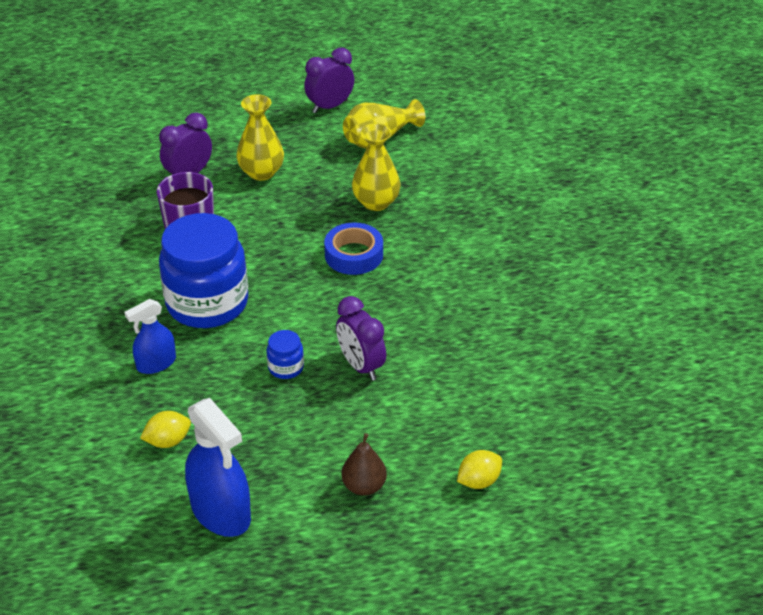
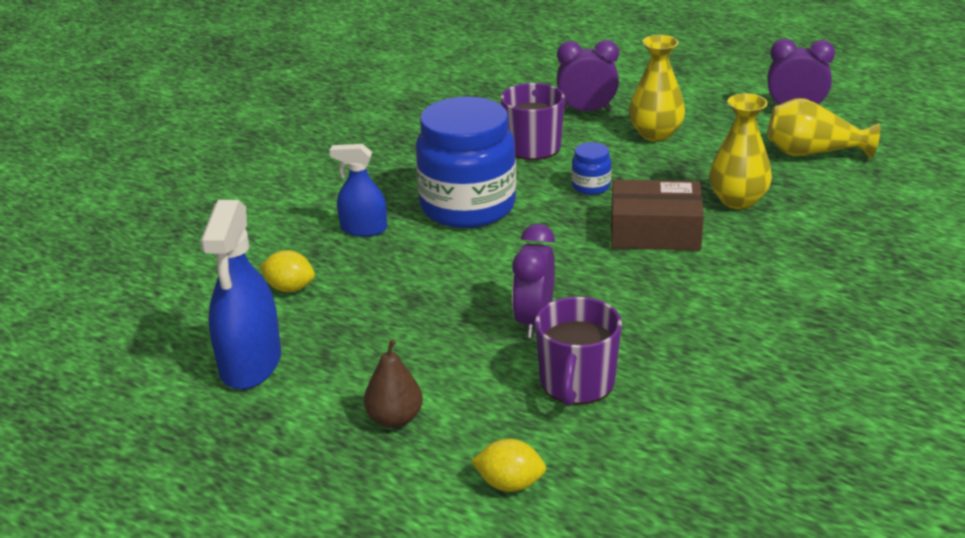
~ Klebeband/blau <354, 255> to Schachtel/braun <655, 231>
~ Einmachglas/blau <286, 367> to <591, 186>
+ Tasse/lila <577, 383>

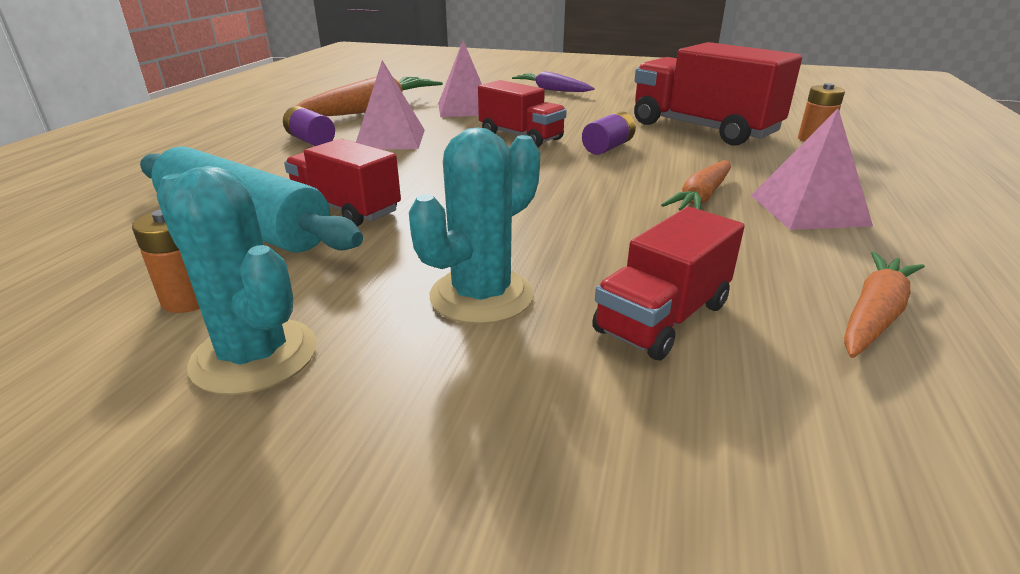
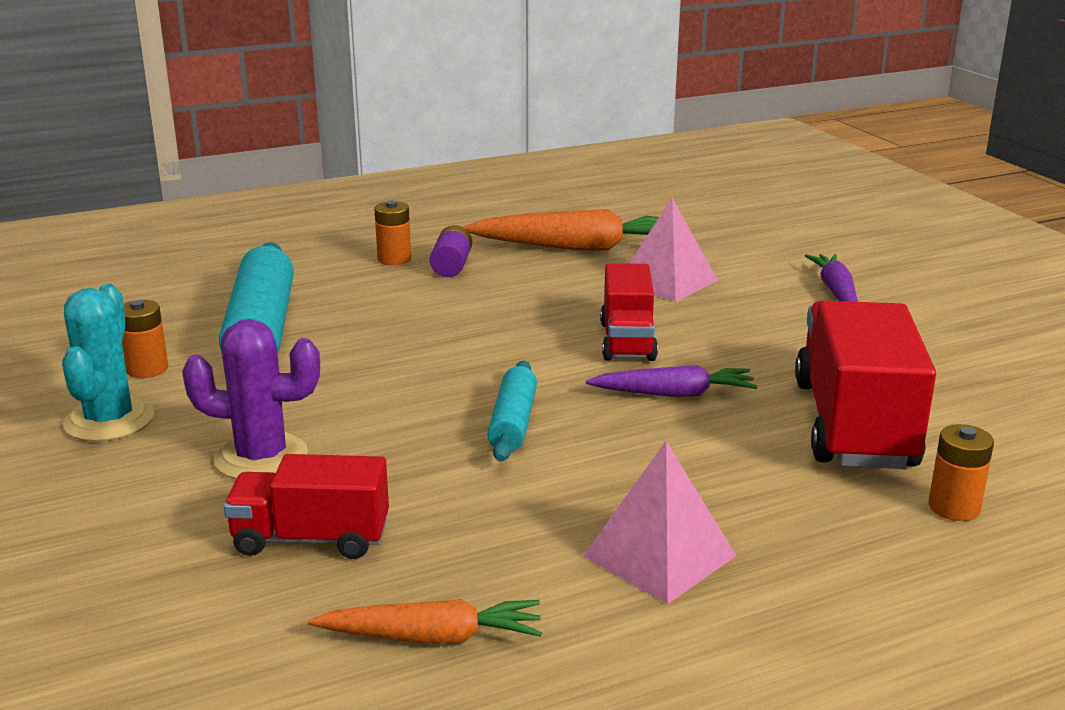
- Pyramide/rosa <390, 139>
~ Batterie/lila <608, 147> to Karotte/lila <674, 394>
~ Kaktus/türkis <481, 296> to Kaktus/lila <261, 457>
- Lastwagen/rot <346, 209>
- Karotte/orange <701, 197>
+ Batterie/orange <394, 259>
+ Nudelholz/türkis <513, 423>

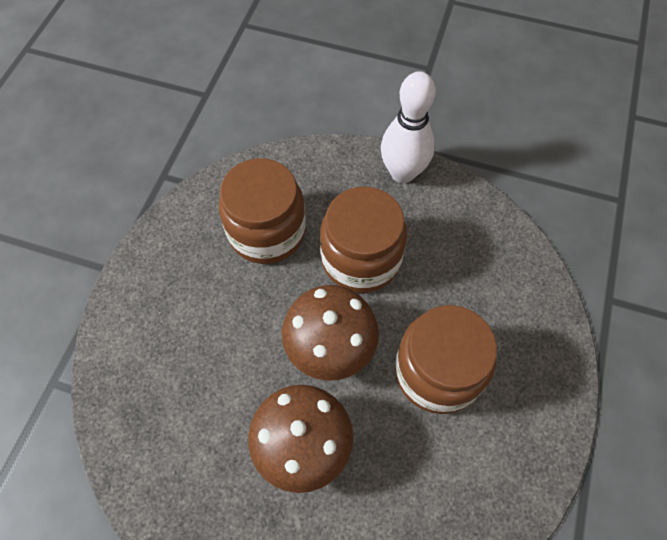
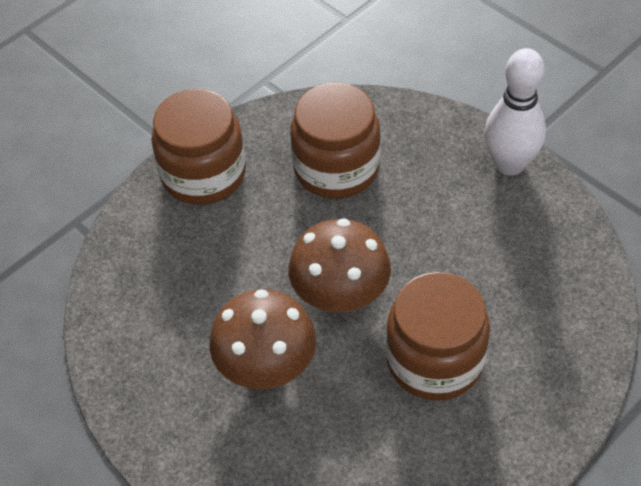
~ Einmachglas/braun <361, 259> to <203, 174>

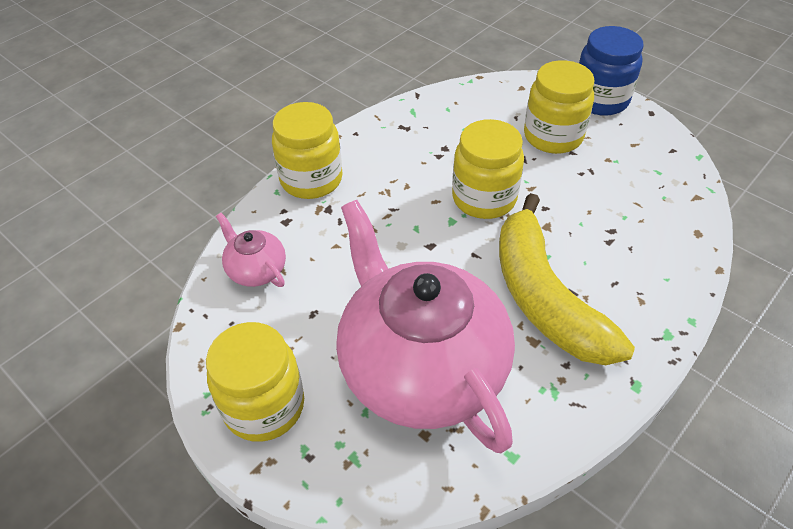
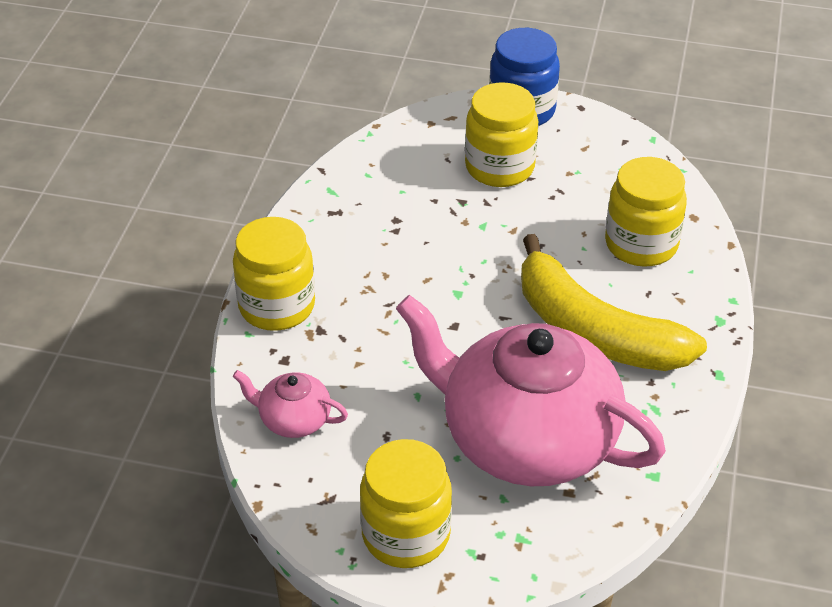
~ Einmachglas/gelb <484, 198> to <641, 244>

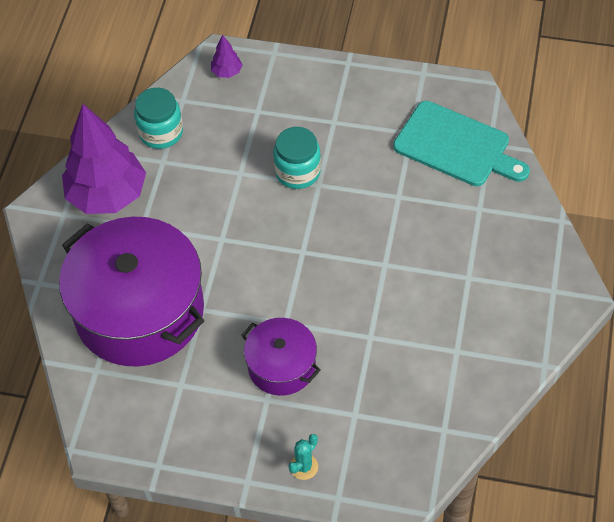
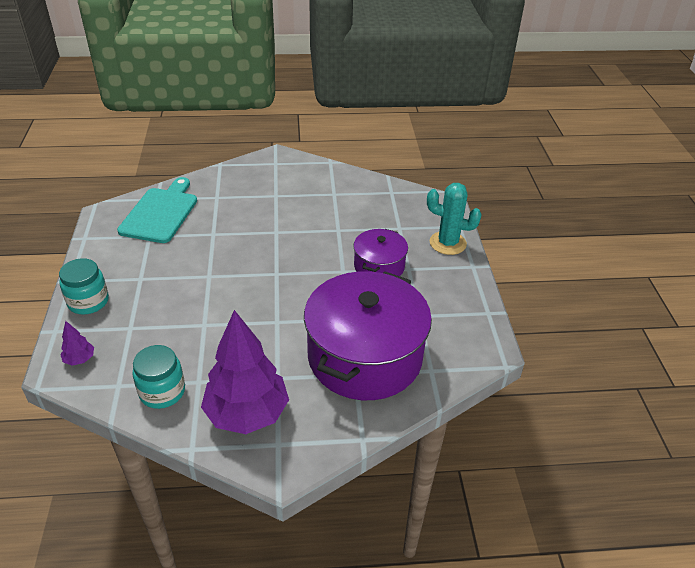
~ Einmachglas/türkis <297, 172> to <88, 302>
~ Kaktus/türkis <304, 467> = <447, 243> x1.90

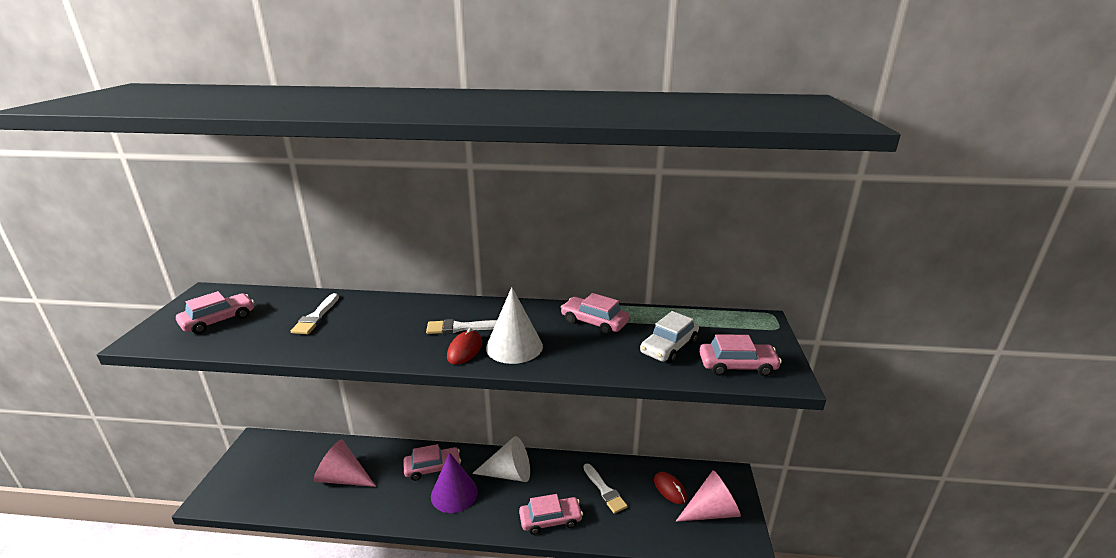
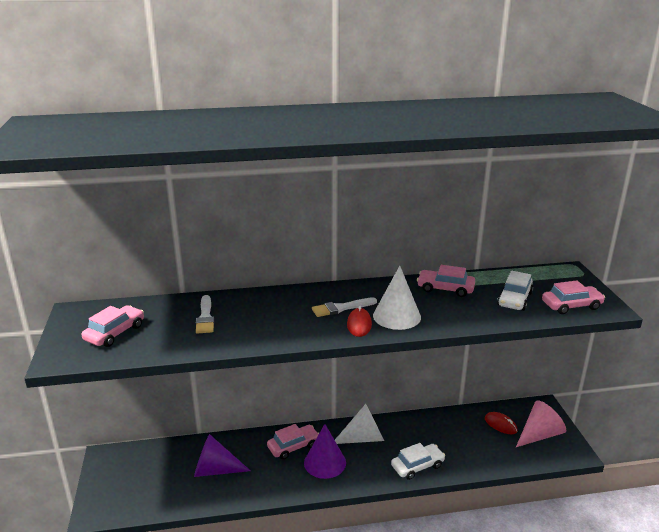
~ Kegel/rosa <343, 478> to Kegel/lila <215, 470>
- Pinsel/weiß <604, 490>
~ Auto/rosa <550, 520> to Auto/weiß <417, 466>

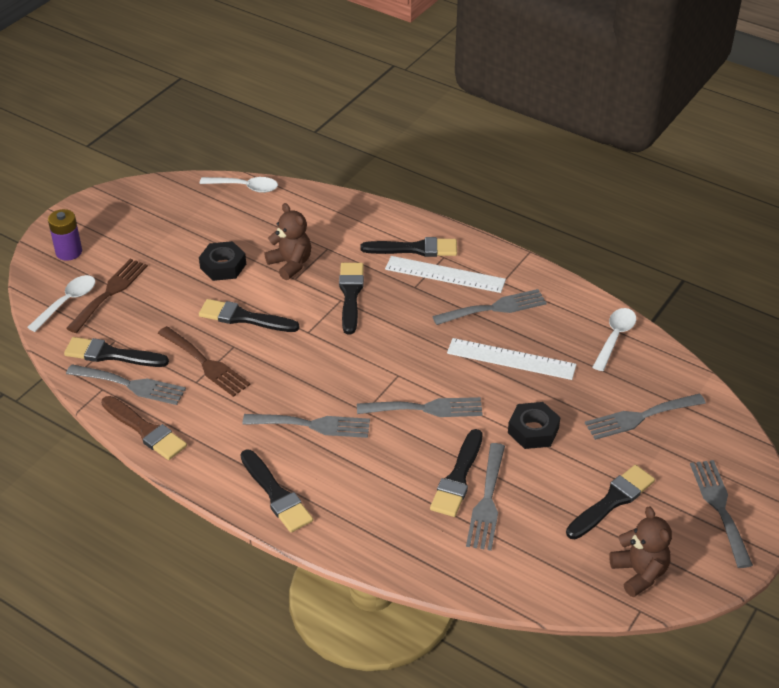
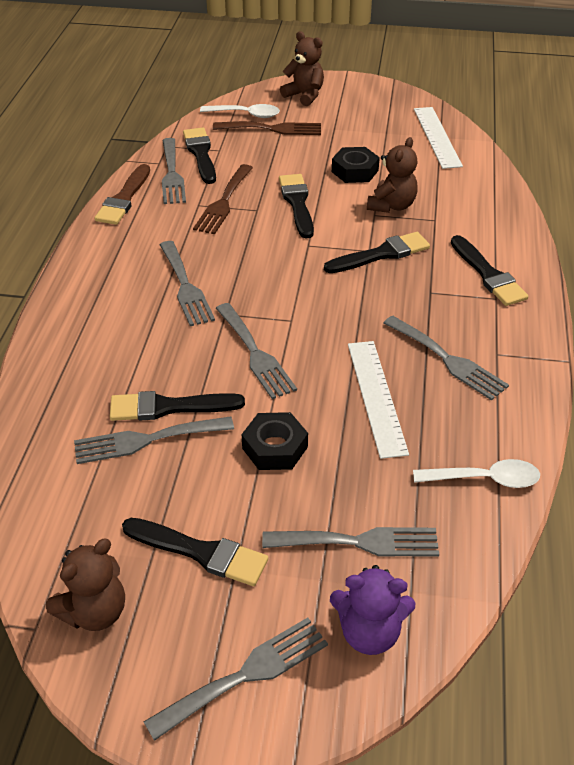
- Löffel/weiß <245, 187>
~ Batterie/lila <69, 252> to Teddybär/braun <304, 95>
~ Lineal/weiß <445, 274> to <436, 137>
~ Gabel/grau <639, 417> = <359, 542> 135 degrees clockwise
- Pinsel/schwarz <276, 494>
+ Teddybär/lila <369, 632>

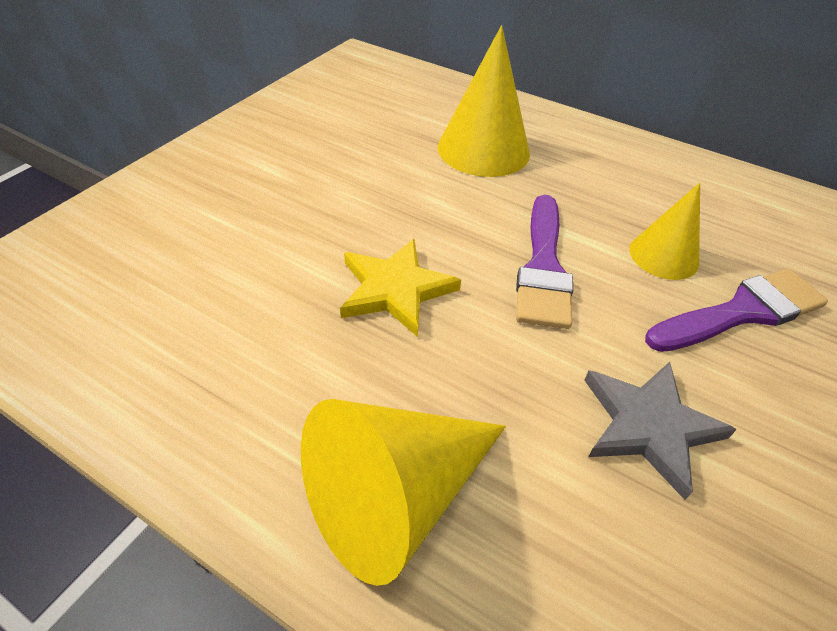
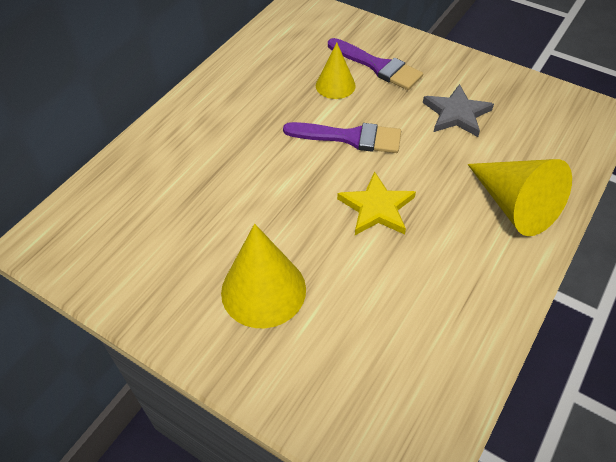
~ Kegel/gelb <483, 149> to <263, 290>
~ Pinsel/lila <741, 312> = <377, 66> 150 degrees clockwise

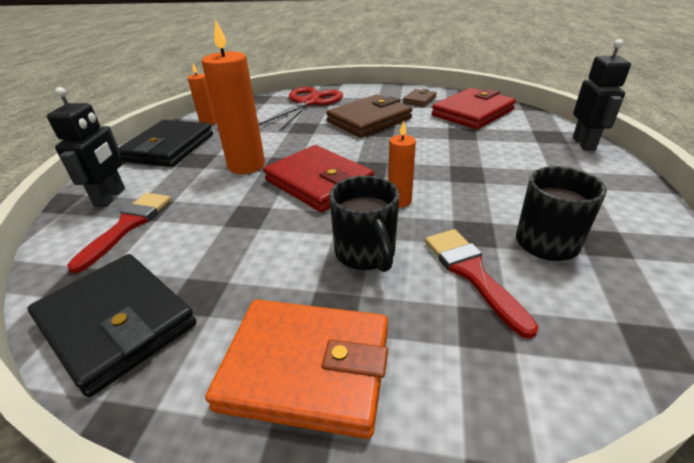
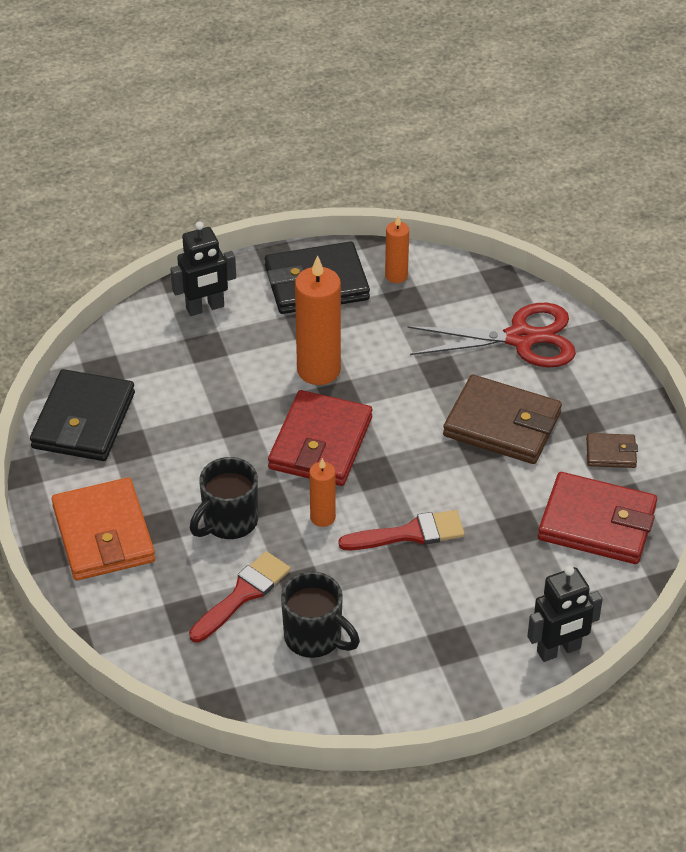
~ Pinsel/rot <128, 225> to <410, 533>

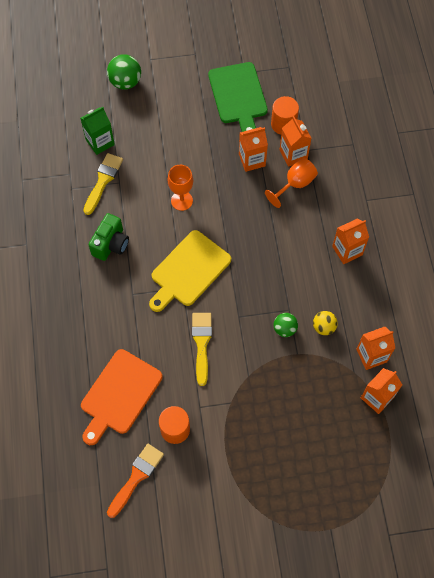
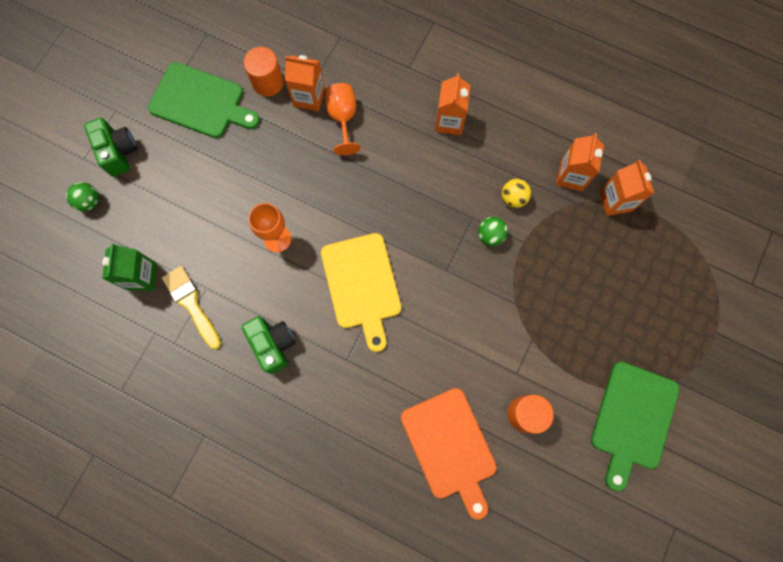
~ Ball/grün <125, 82> = <89, 201> x0.64
- Getränkekarton/orange <252, 160>
- Pinsel/gelb <201, 343>
- Pinsel/orange <136, 477>
+ Kamera/grün <119, 152>
+ Schneidebrett/grün <633, 419>

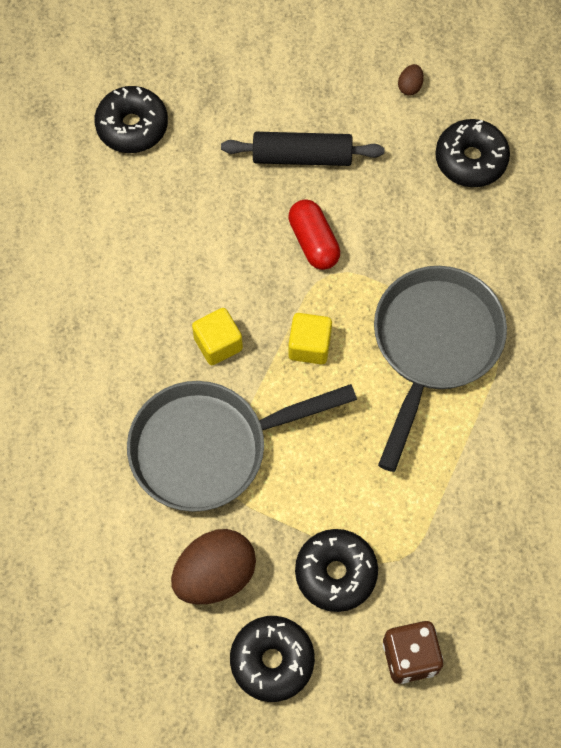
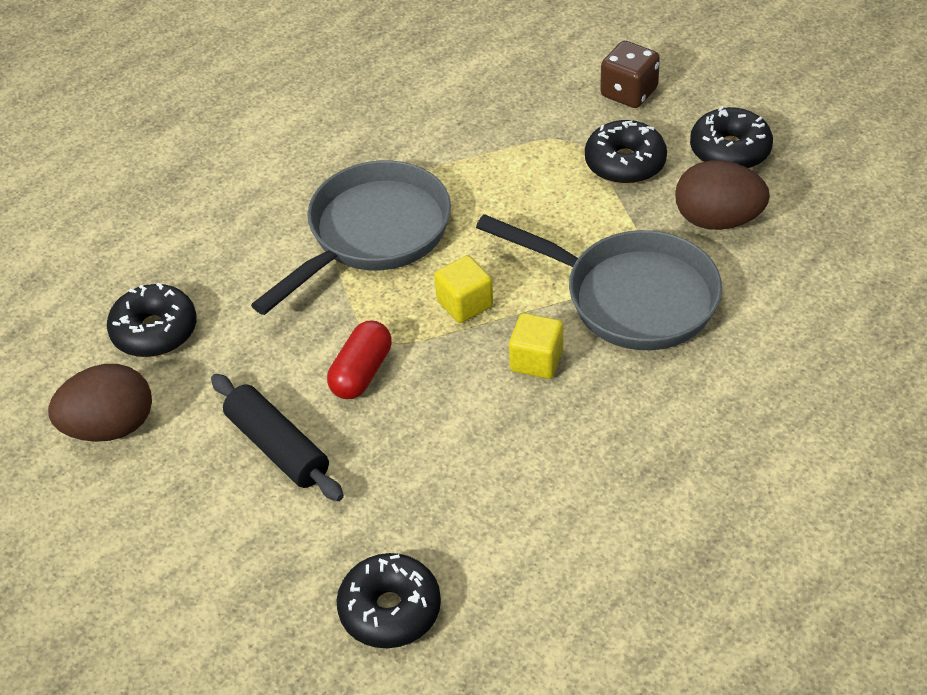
~ Ei/braun <410, 86> = <110, 427> x2.38
~ Pfanne/grau <433, 345> = <372, 235> 150 degrees clockwise

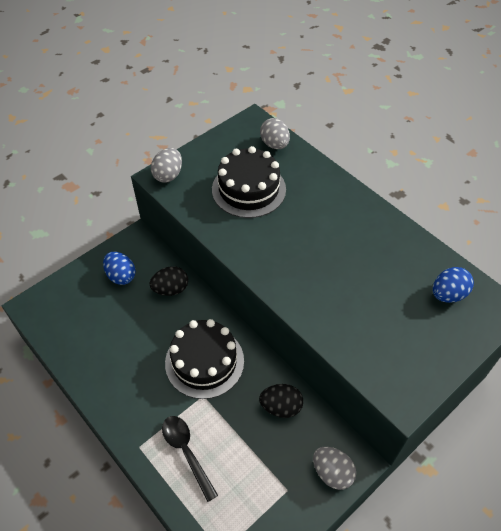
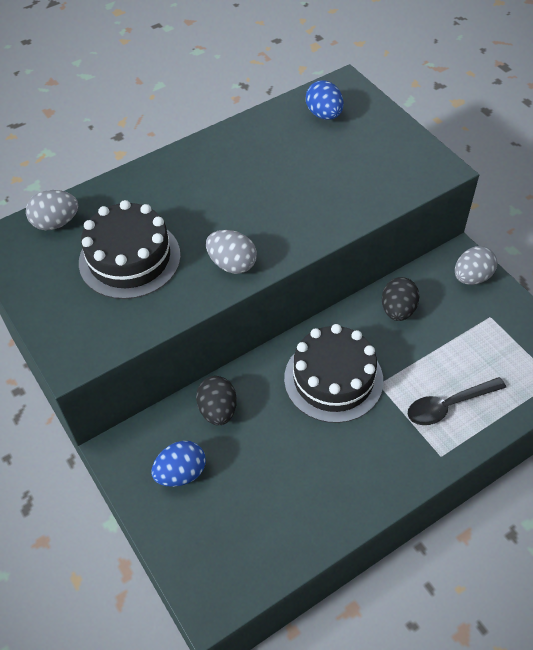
~ Ei/grau <168, 175> to <232, 264>

